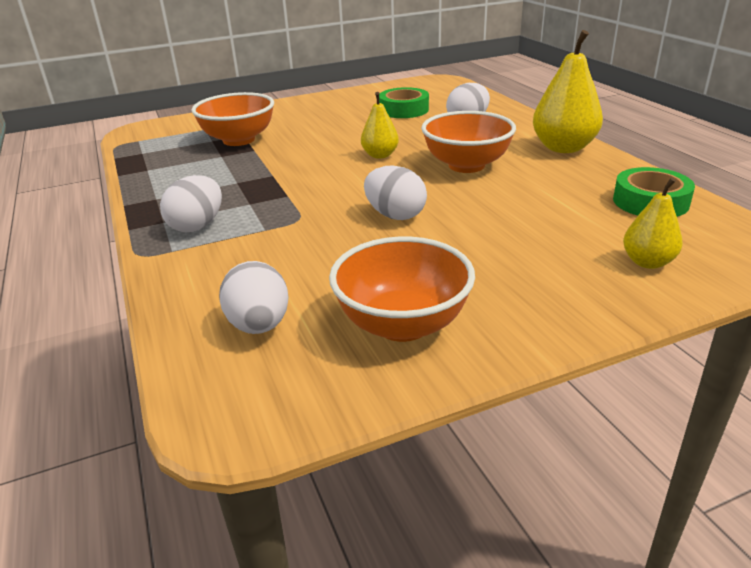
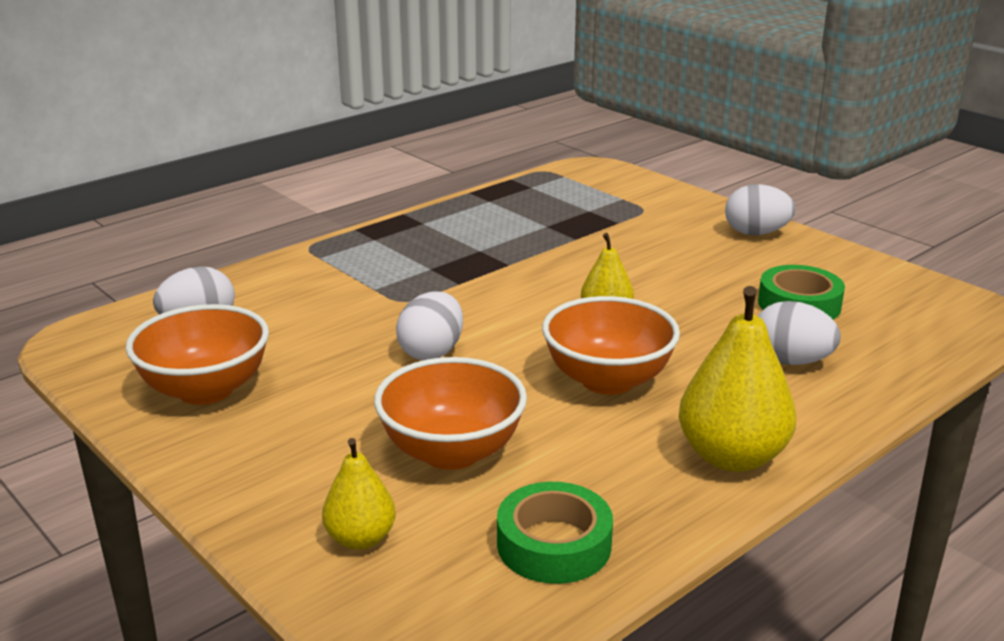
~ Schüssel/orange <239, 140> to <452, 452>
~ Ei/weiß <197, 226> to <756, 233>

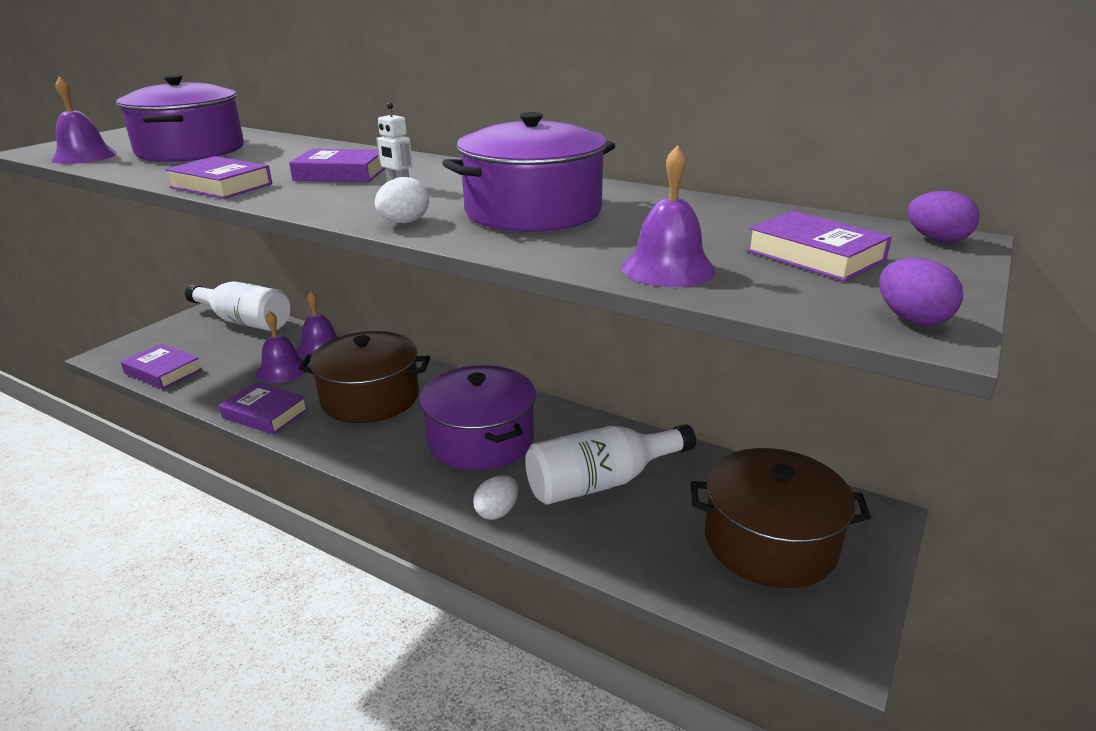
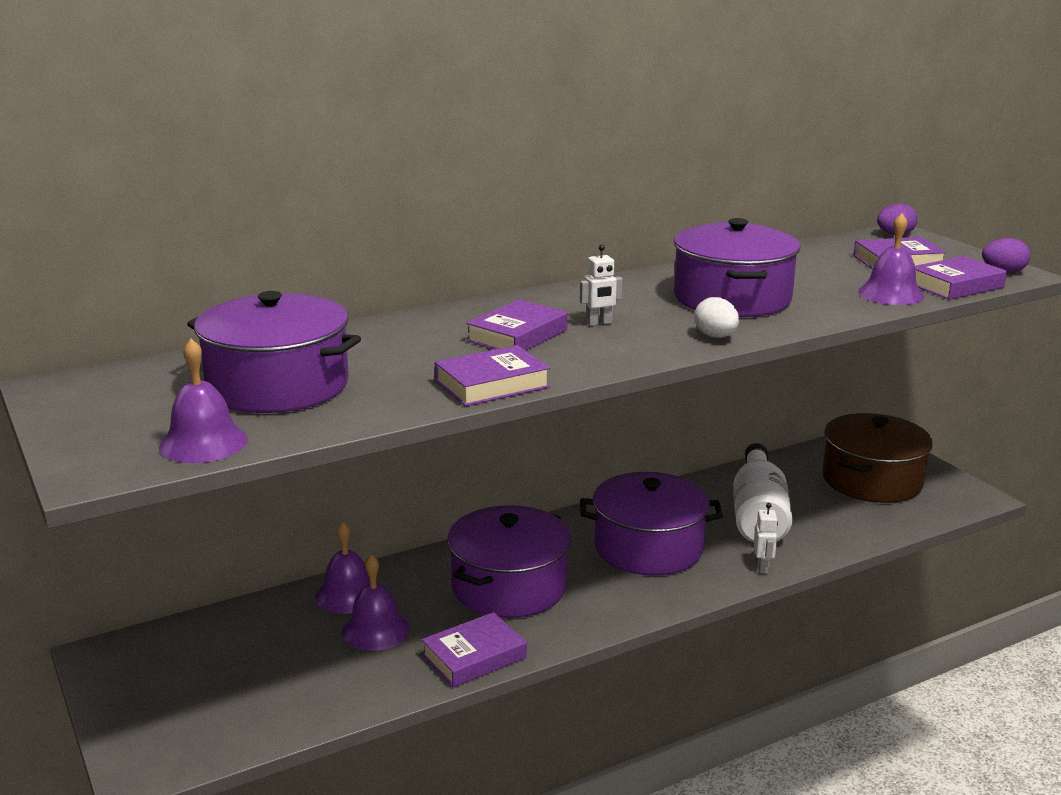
- Flasche/weiß <245, 321>
~ Kochtopf/braun <370, 398> to Kochtopf/lila <509, 586>
~ Buch/lila <163, 371> to <955, 285>
~ Ei/weiß <497, 512> to Roboter/weiß <763, 567>

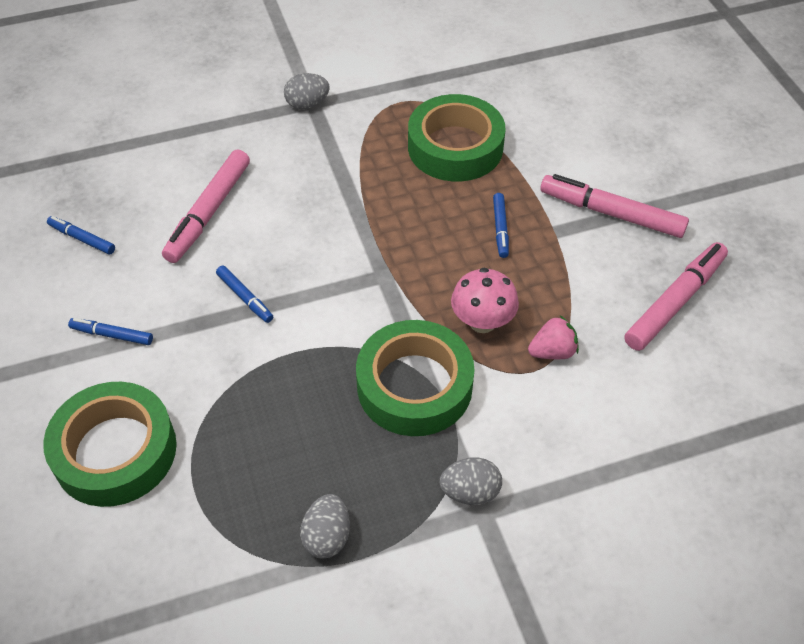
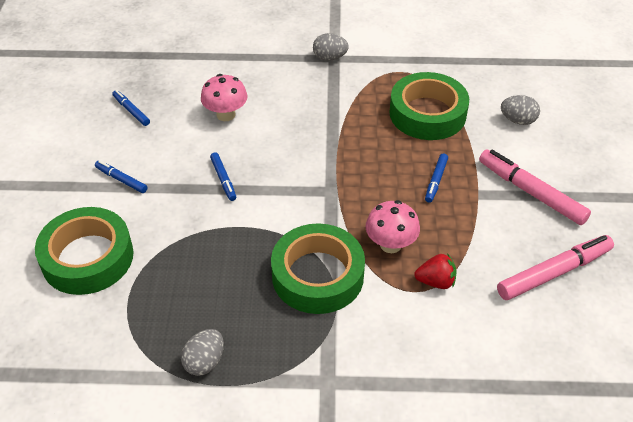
~ Filzstift/rosa <209, 212> to Pilz/rosa <226, 114>
~ Erdbeere/rosa <552, 351> to Erdbeere/rot <436, 281>
~ Ei/grau <470, 492> to <517, 120>

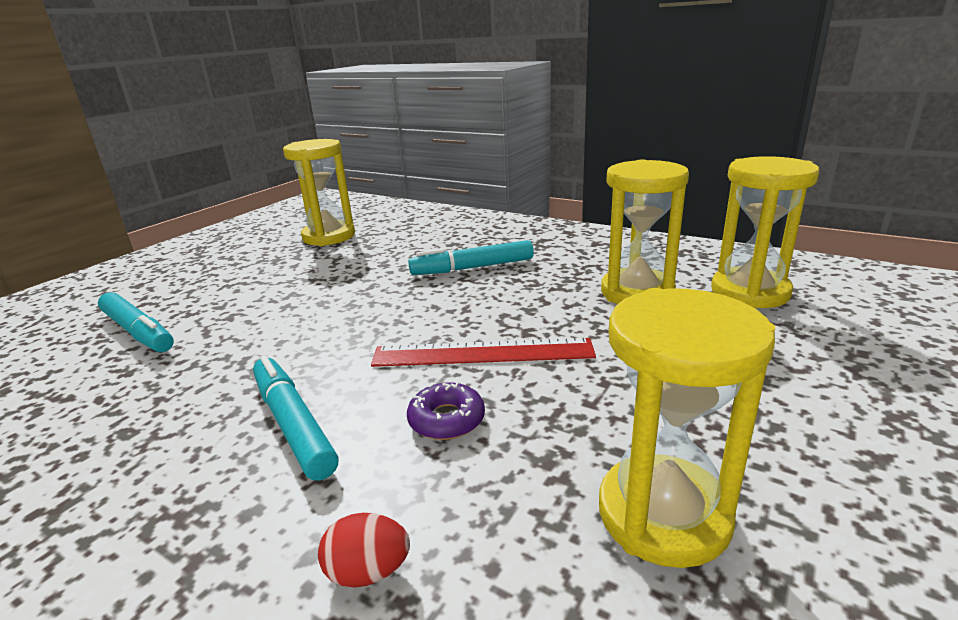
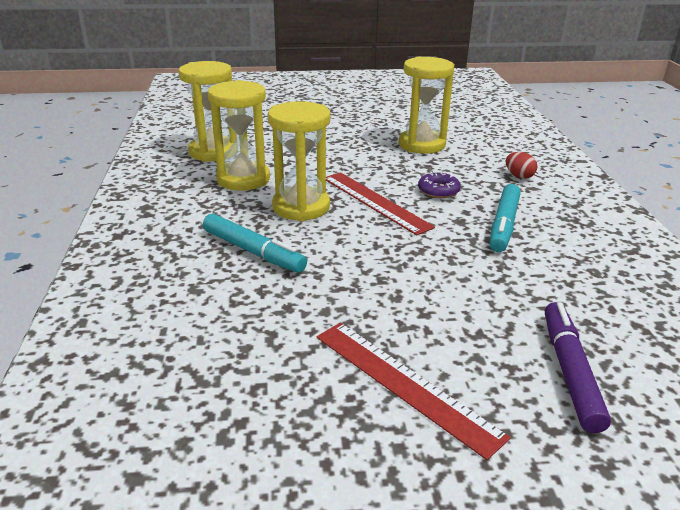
~ Sanduhr/gelb <329, 236> to <301, 207>
~ Filzstift/türkis <138, 331> to Filzstift/lila <569, 371>
+ Lineal/rot <404, 384>

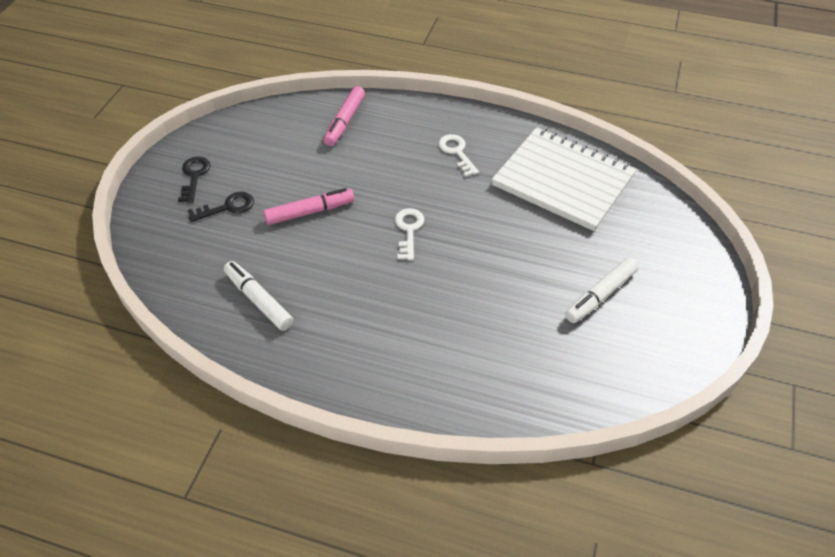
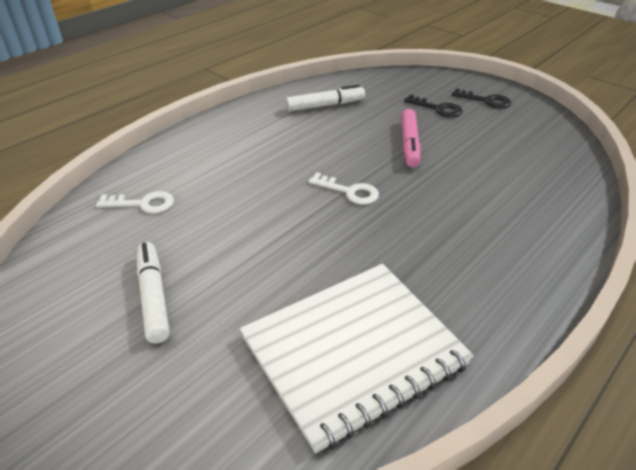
- Filzstift/rosa <345, 121>
~ Schlüssel/weiß <457, 152> to <143, 204>
~ Schlüssel/schwarz <227, 207> = <438, 109> 60 degrees counterclockwise

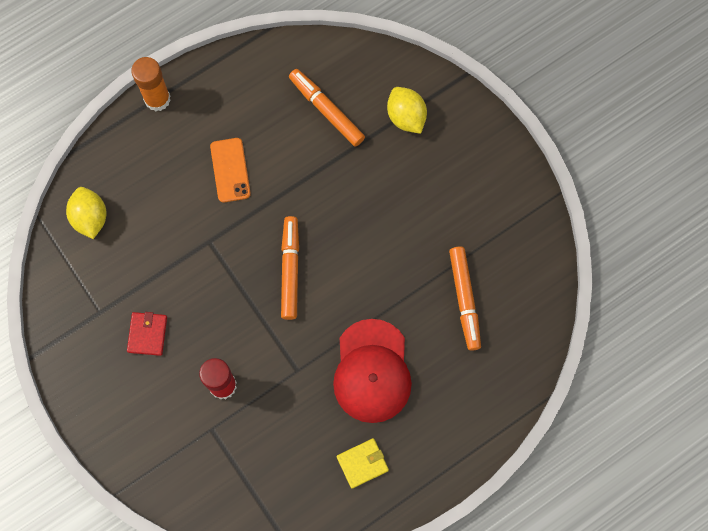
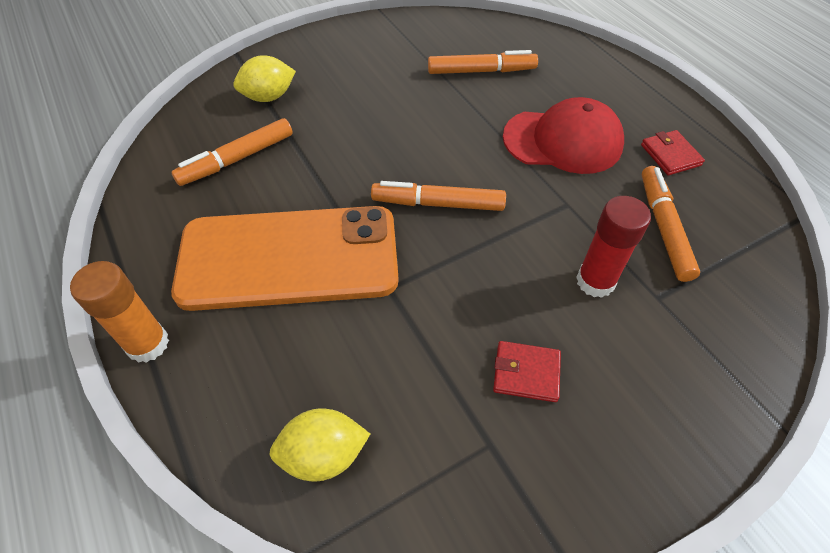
~ Handy/orange <230, 170> = <289, 258> x2.38
~ Geldbörse/gelb <362, 463> to Geldbörse/rot <670, 155>
+ Filzstift/orange <664, 228>

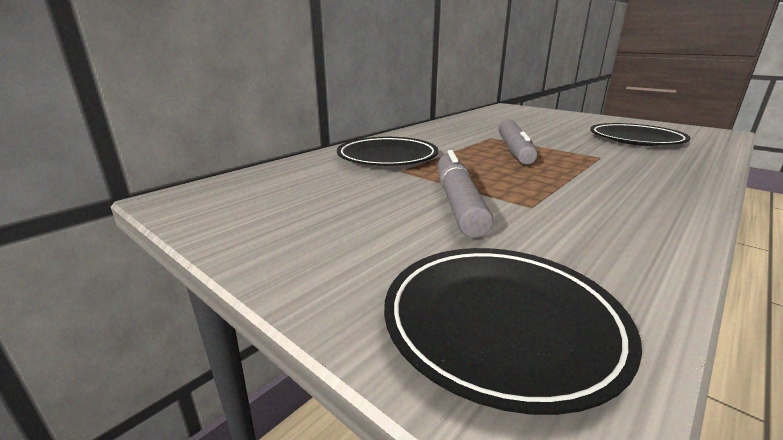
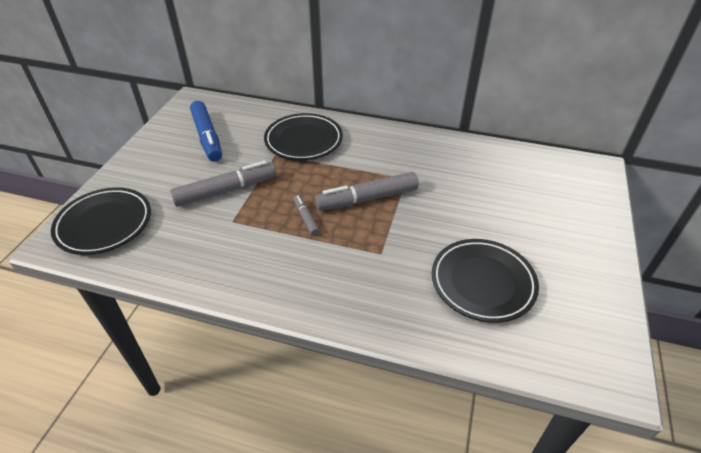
+ Filzstift/blau <207, 137>
+ Filzstift/grau <306, 218>

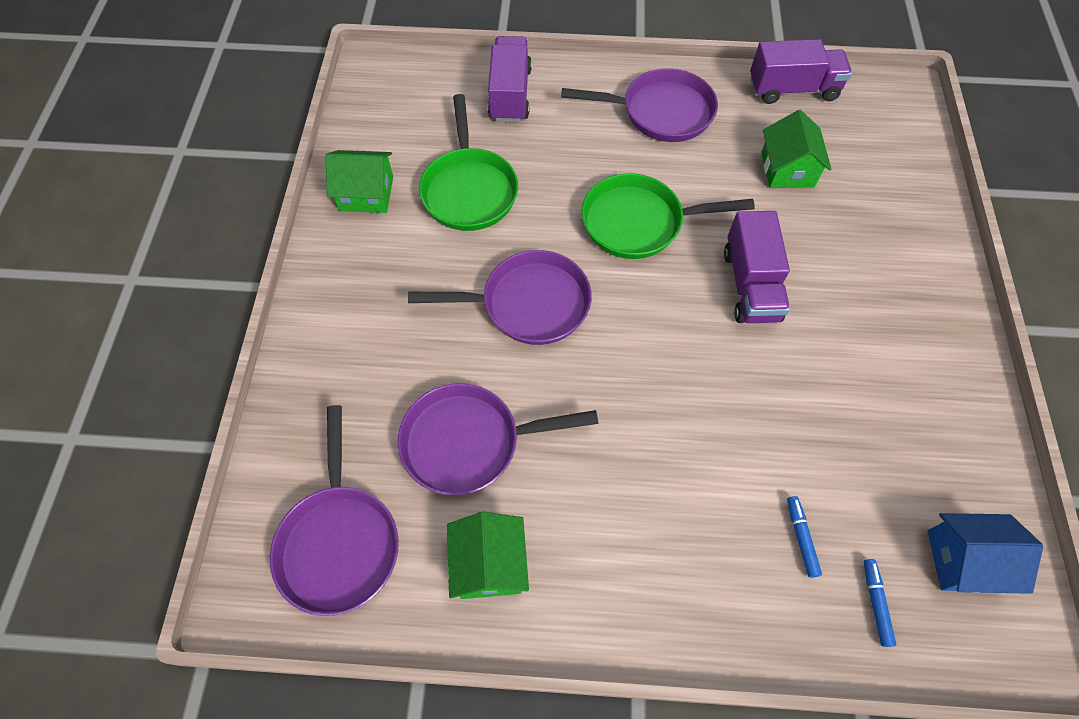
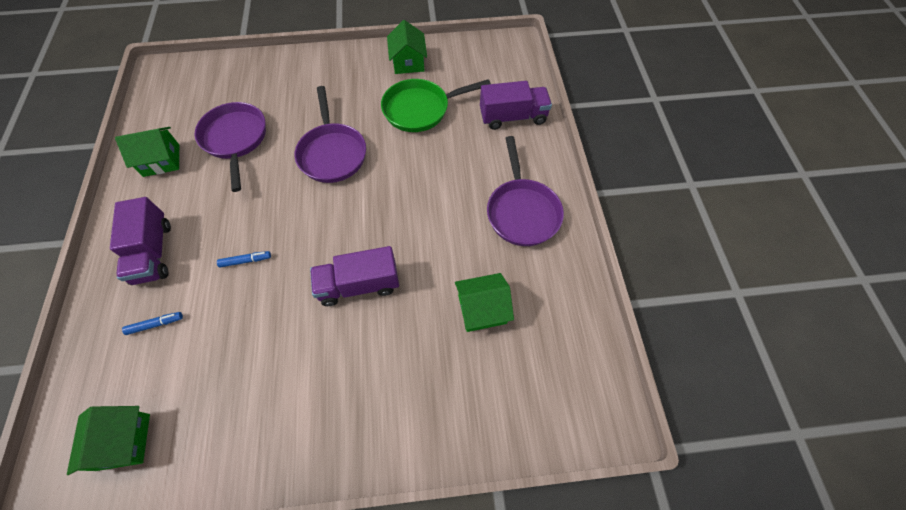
~ Lastwagen/lila <792, 89> to <153, 252>
- Pfanne/grün <639, 222>
- Pfanne/lila <339, 542>
~ Haus/blau <964, 560> to Haus/grün <123, 441>
~ Filzstift/blau <875, 603> to <245, 261>

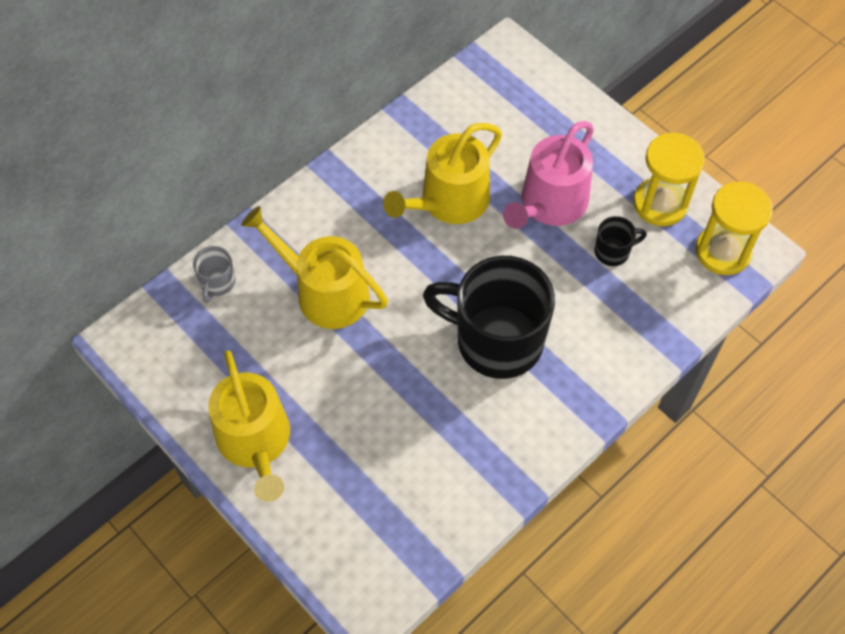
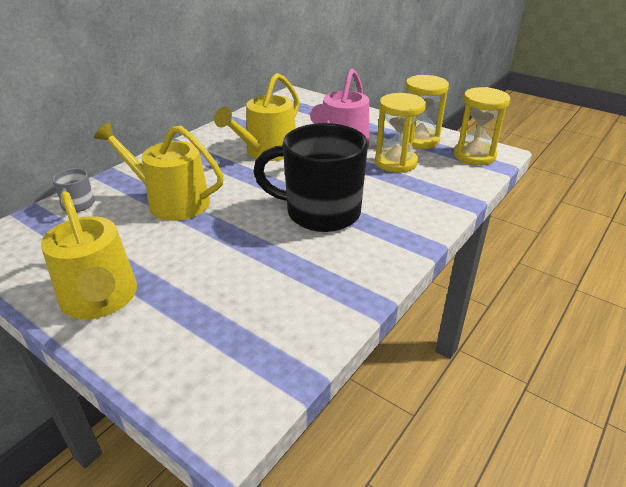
~ Tasse/schwarz <613, 251> to Sanduhr/gelb <396, 162>

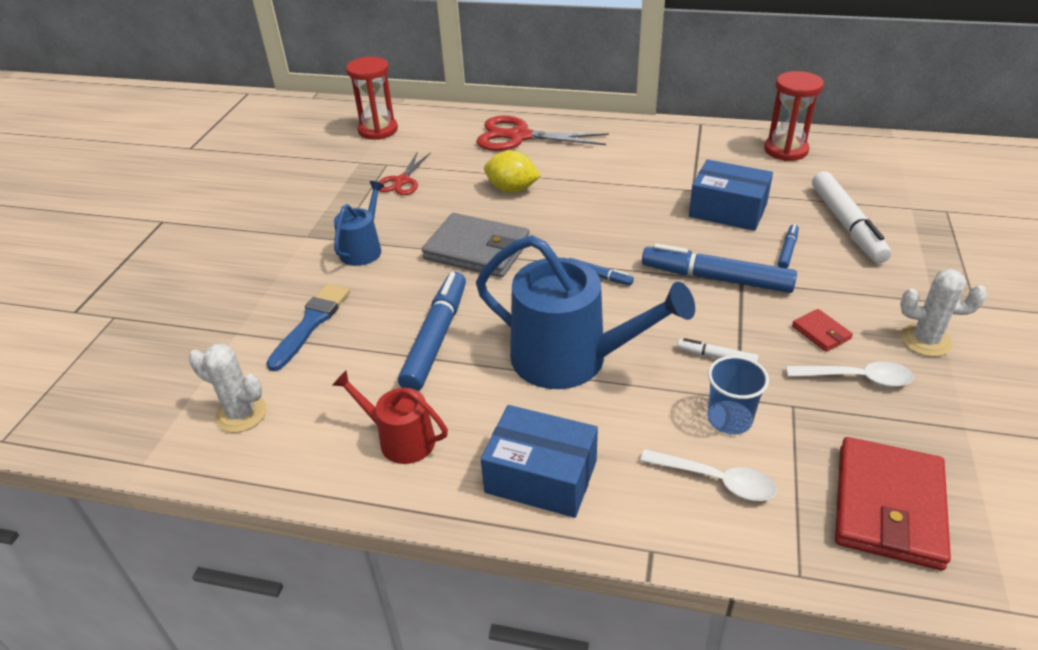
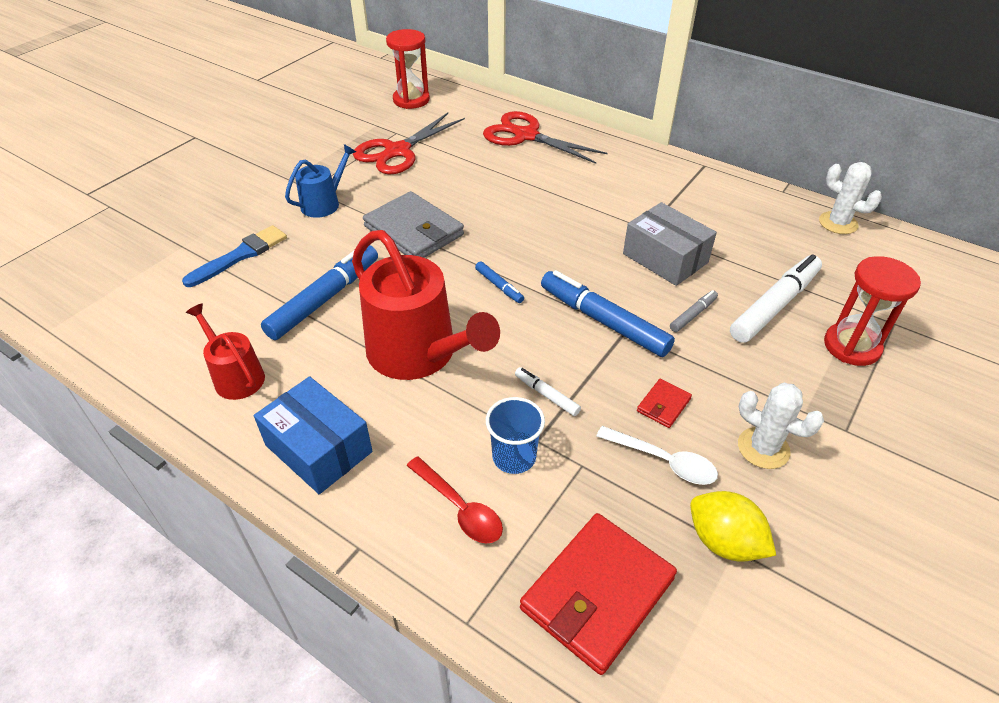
~ Sanduhr/rot <786, 150> to <851, 346>
~ Zitrone/gelb <512, 189> to <724, 542>
~ Schere/rot <402, 181> = <398, 151> x1.68
~ Schachtel/blau <727, 210> to Schachtel/grau <665, 258>
~ Filzstift/weiß <846, 224> = <774, 306> 150 degrees counterclockwise
~ Filzstift/blau <787, 251> to Filzstift/grau <692, 315>
~ Gießkanne/blau <570, 359> to Gießkanne/rot <418, 354>
~ Geldbörse/rot <821, 332> = <663, 405> 45 degrees clockwise
~ Kaktus/weiß <241, 414> to <838, 223>
~ Löffel/weiß <716, 480> to Löffel/rot <459, 508>

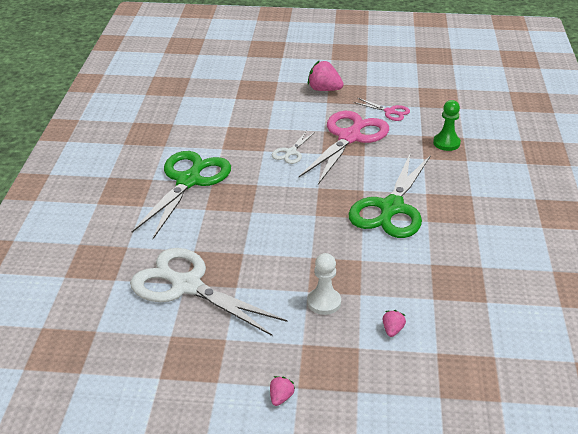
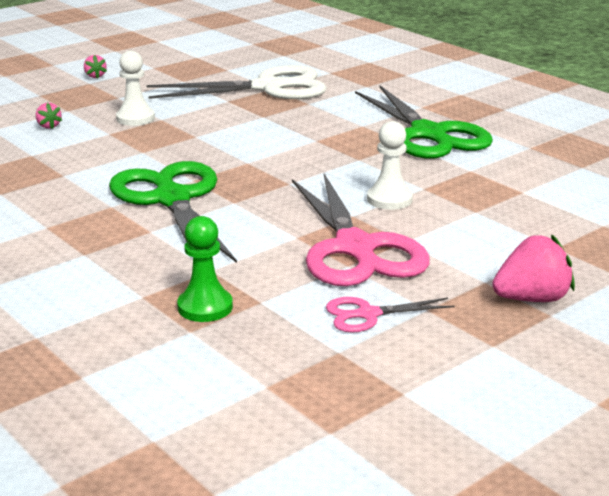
~ Schere/weiß <291, 152> to Bauer/weiß <389, 199>

